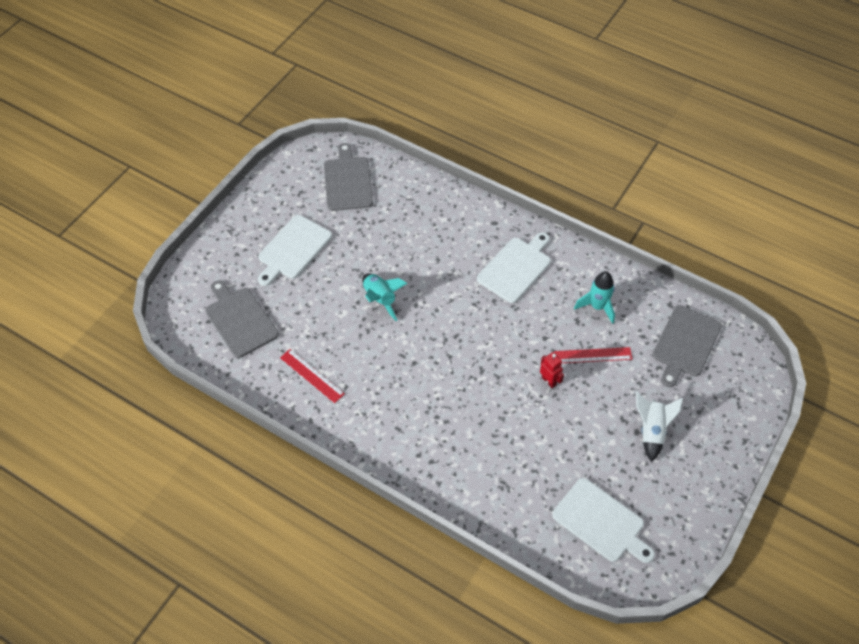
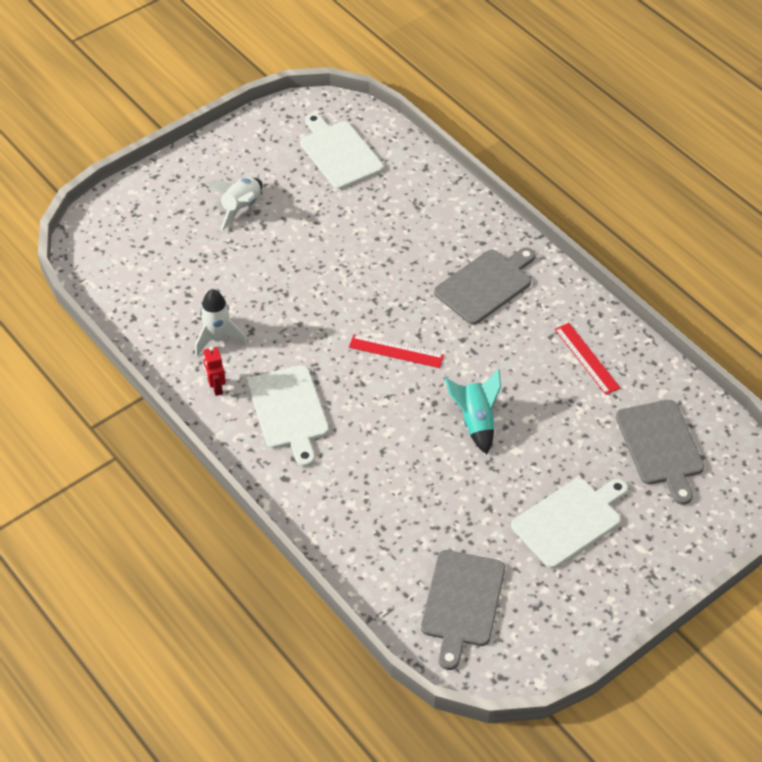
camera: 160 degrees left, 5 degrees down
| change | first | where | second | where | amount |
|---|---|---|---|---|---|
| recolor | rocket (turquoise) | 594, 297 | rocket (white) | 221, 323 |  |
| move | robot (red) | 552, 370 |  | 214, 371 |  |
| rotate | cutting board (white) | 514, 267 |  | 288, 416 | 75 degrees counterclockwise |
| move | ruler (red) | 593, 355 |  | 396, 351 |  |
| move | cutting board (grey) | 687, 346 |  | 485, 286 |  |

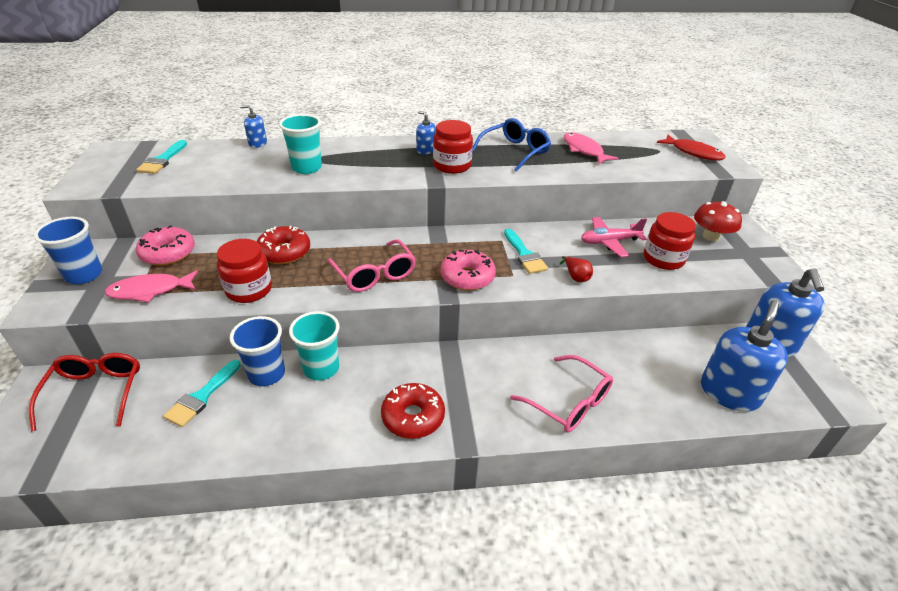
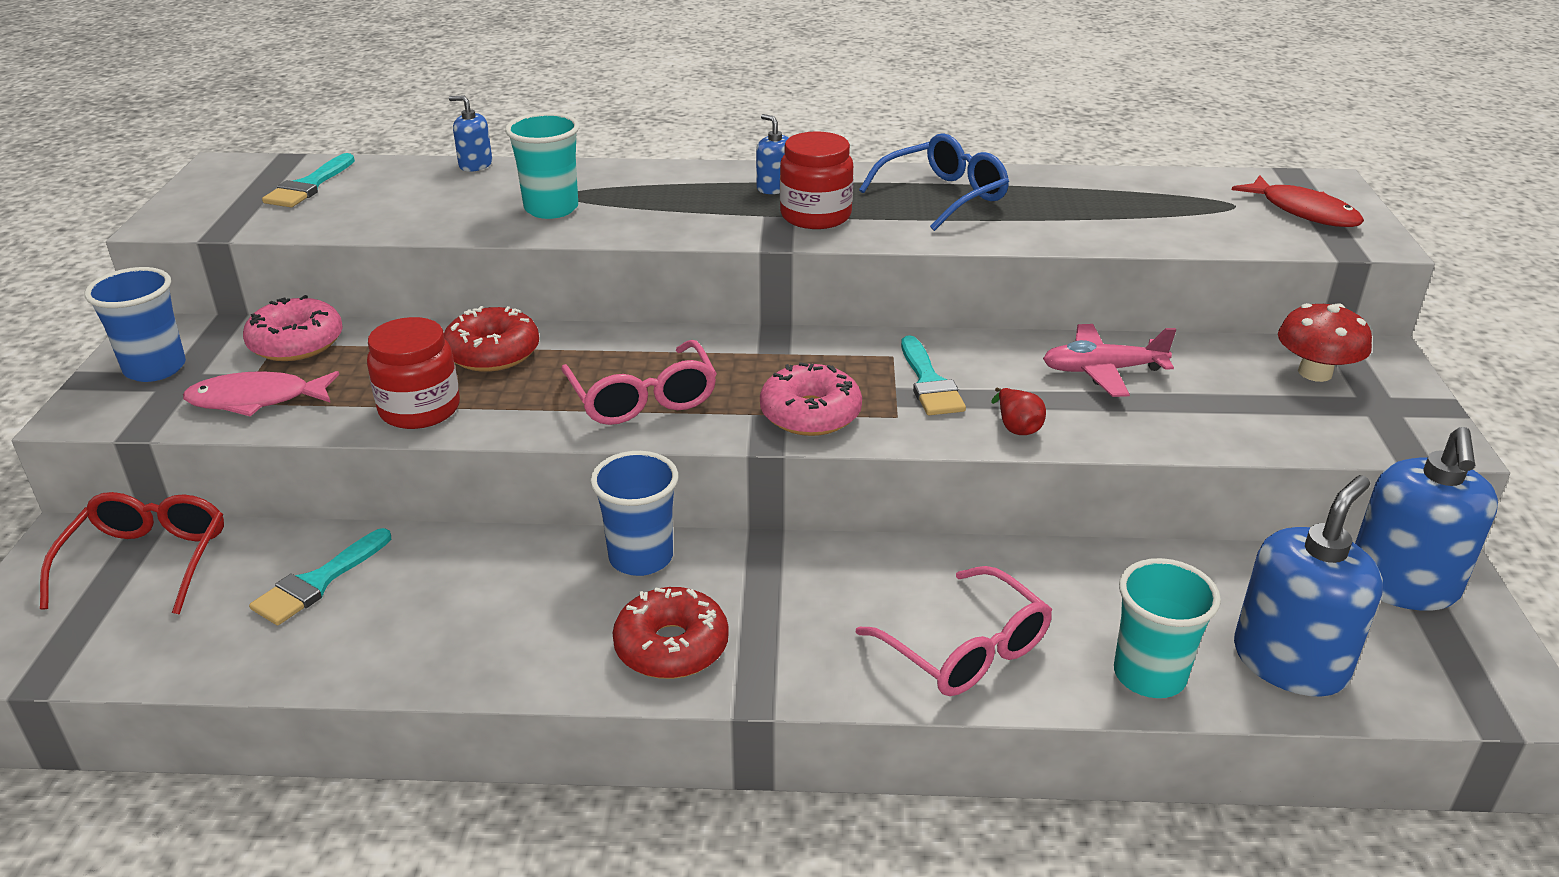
camera: 10 degrees right, 5 degrees down
| change | first | where | second | where | amount |
|---|---|---|---|---|---|
| move | cup (blue) | 257, 351 |  | 634, 513 |  |
| move | cup (turquoise) | 314, 345 |  | 1167, 628 |  |
| delete | fish (pink) | 591, 148 |  |  |  |
| delete | jar (red) | 670, 241 |  |  |  |

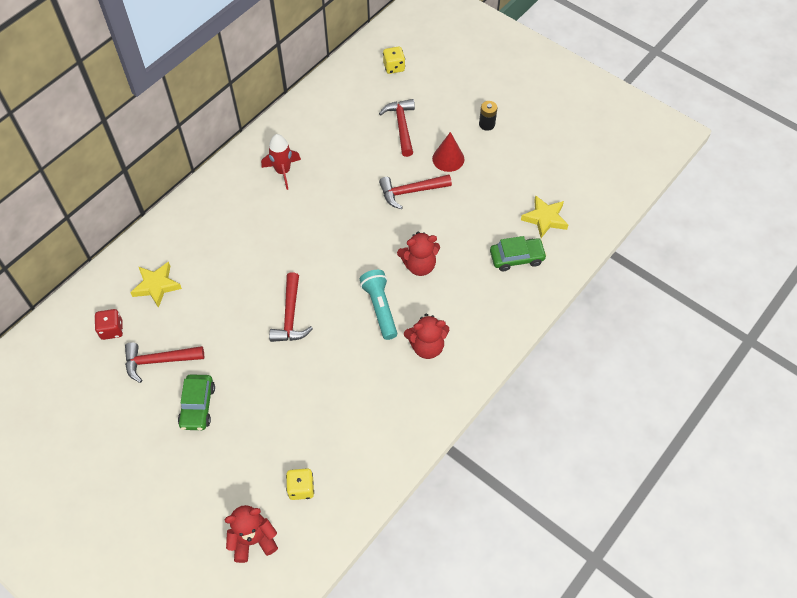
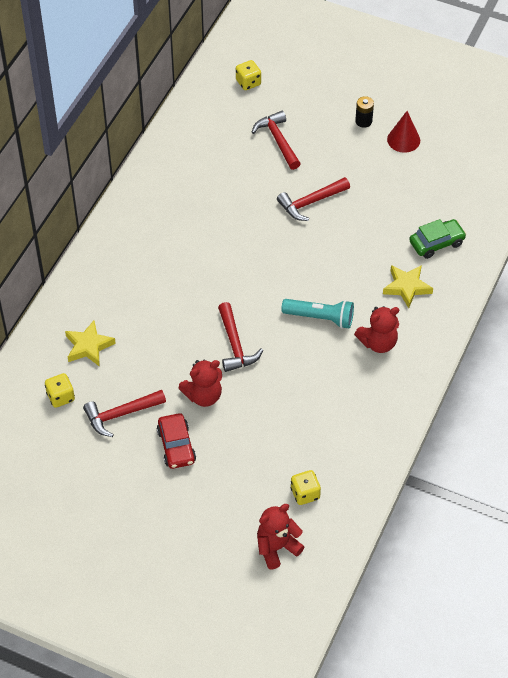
camera: 15 degrees left, 5 degrees down
| change | first | where | second | where | amount |
|---|---|---|---|---|---|
| recolor | dice (red) | 108, 324 | dice (yellow) | 60, 390 |  |
| recolor | car (green) | 196, 402 | car (red) | 176, 441 |  |
| move | teddy bear (red) | 418, 254 |  | 200, 383 |  |
| rotate | flashlight (turquoise) | 378, 305 |  | 317, 314 | 135 degrees clockwise |
| move | star (yellow) | 544, 216 |  | 408, 286 |  |
| move | cone (red) | 448, 152 |  | 403, 132 |  |
| delete | rocket (red) | 281, 162 |  |  |  |

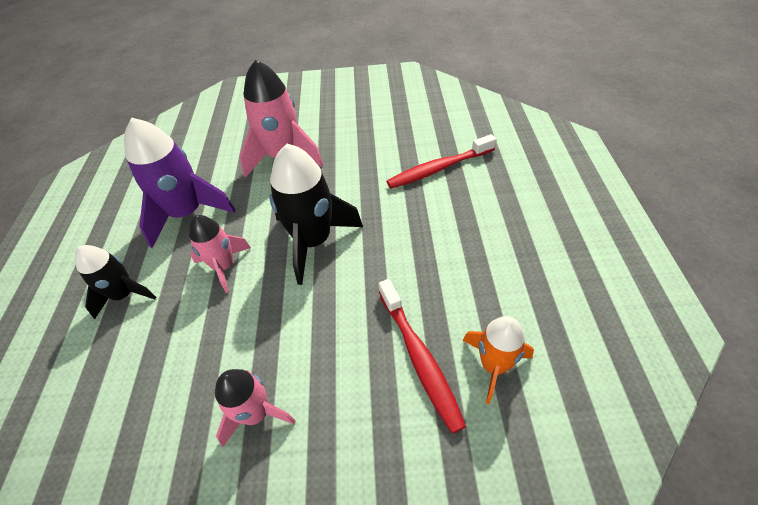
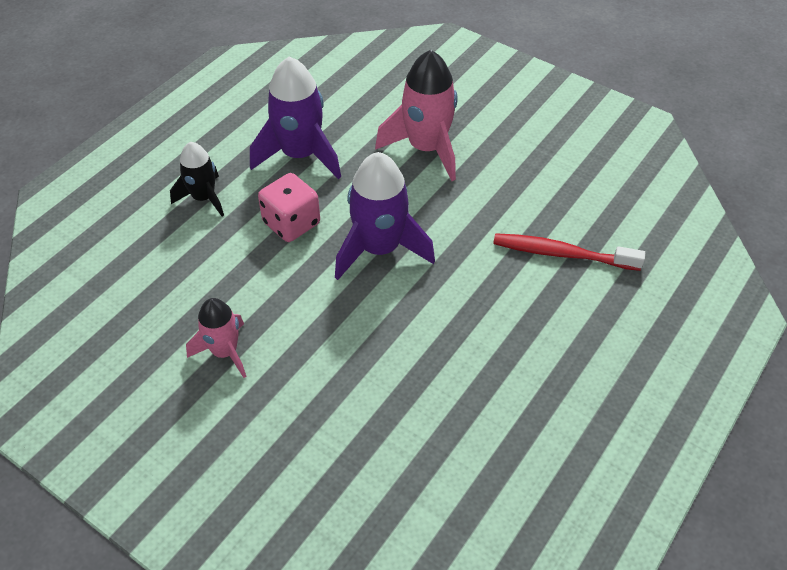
camera: 35 degrees right, 0 degrees up
| change | first | where | second | where | amount |
|---|---|---|---|---|---|
| replace | rocket (pink) | 220, 254 | dice (pink) | 289, 207 |  |
| recolor | rocket (black) | 316, 214 | rocket (purple) | 385, 216 |  |
| delete | toothbrush (red) | 422, 356 |  |  |  |
| delete | rocket (orange) | 498, 360 |  |  |  |

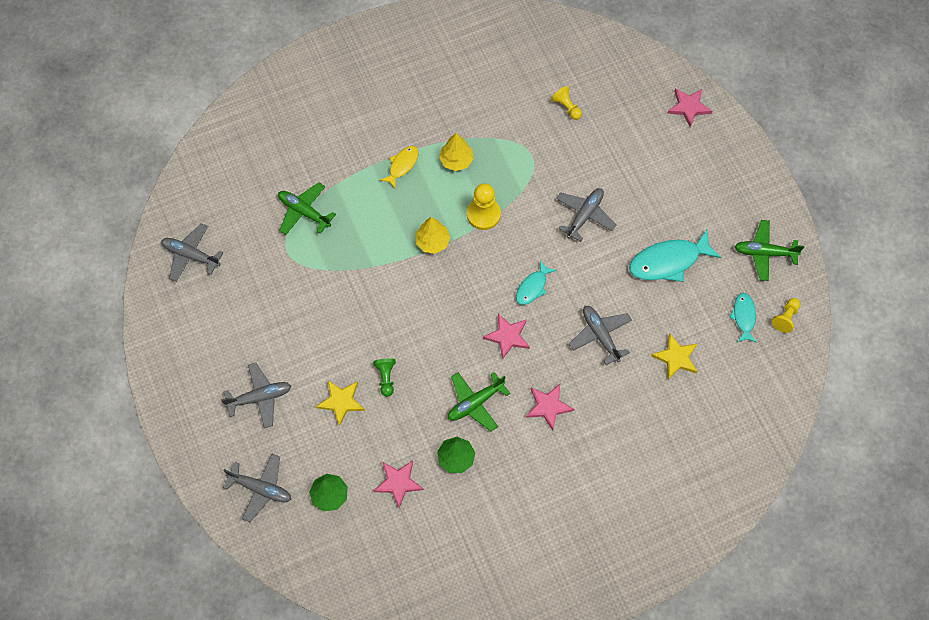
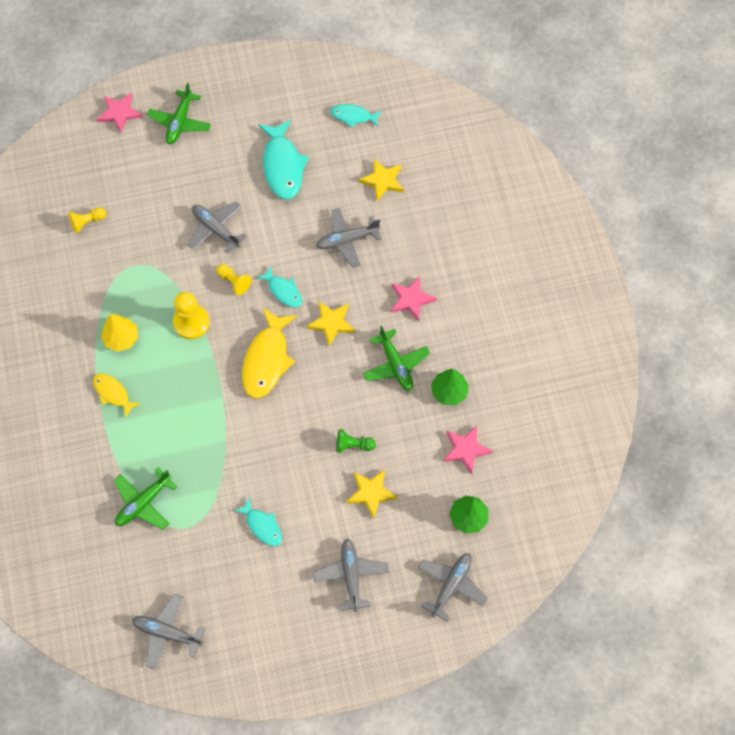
camera: 80 degrees left, 0 degrees up
| change | first | where | second | where | amount |
|---|---|---|---|---|---|
| rotate | plane (grey) | 192, 252 |  | 168, 631 | 75 degrees clockwise |
| move | plane (green) | 769, 250 |  | 179, 113 |  |
| move | pawn (yellow) | 786, 315 |  | 233, 279 |  |
| insert |  |  | fish (turquoise) | 258, 521 |  |
| insert |  |  | fish (yellow) | 269, 353 |  |
| recolor | star (pink) | 506, 336 | star (yellow) | 331, 324 |  |
| delete | tree (yellow) | 432, 235 |  |  |  |

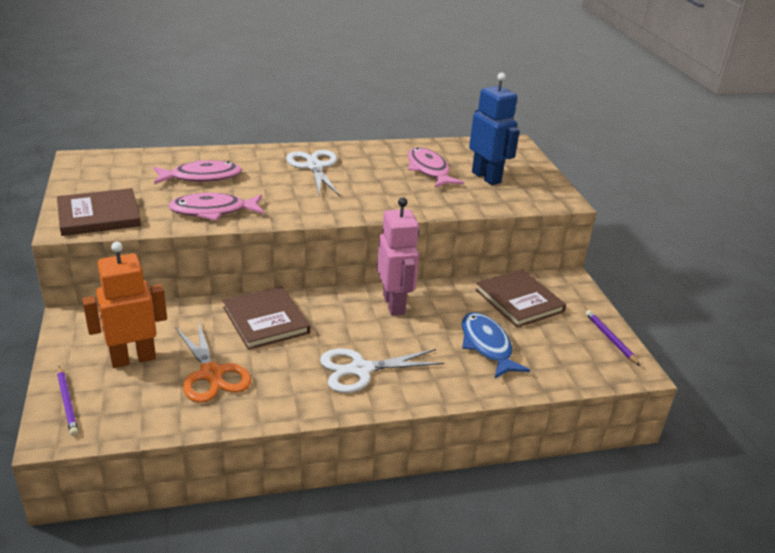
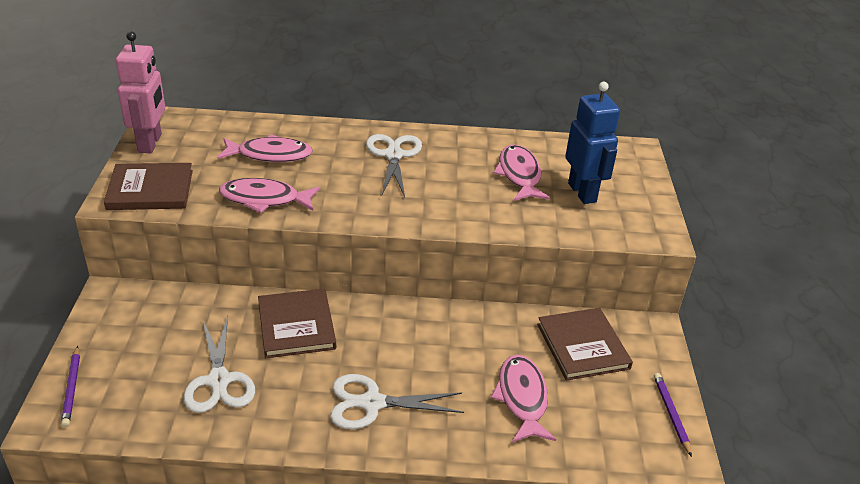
camera: 15 degrees right, 5 degrees up
| change | first | where | second | where | amount |
|---|---|---|---|---|---|
| move | robot (pink) | 398, 256 |  | 140, 92 |  |
| recolor | scissors (orange) | 213, 361 | scissors (white) | 219, 364 |  |
| recolor | fish (blue) | 496, 345 | fish (pink) | 523, 398 |  |
| delete | robot (orange) | 124, 305 |  |  |  |

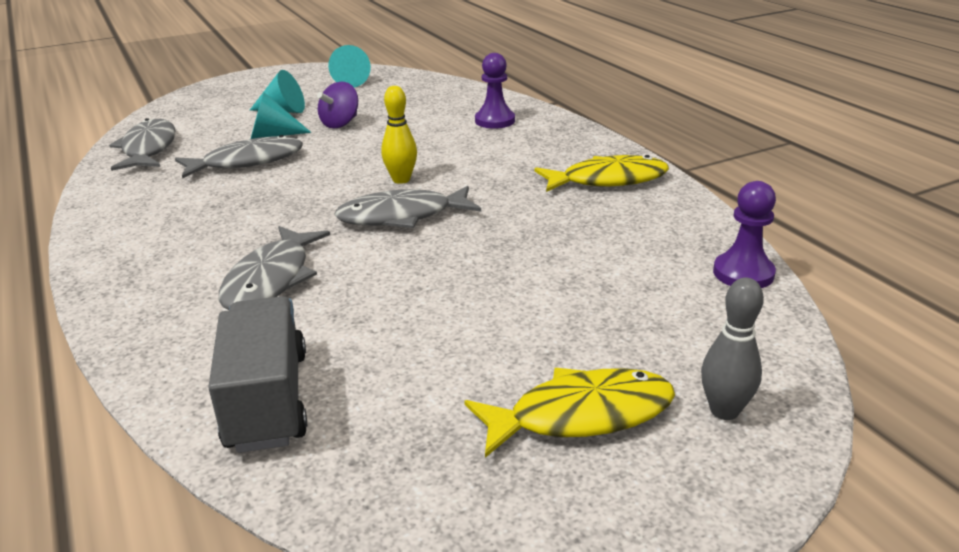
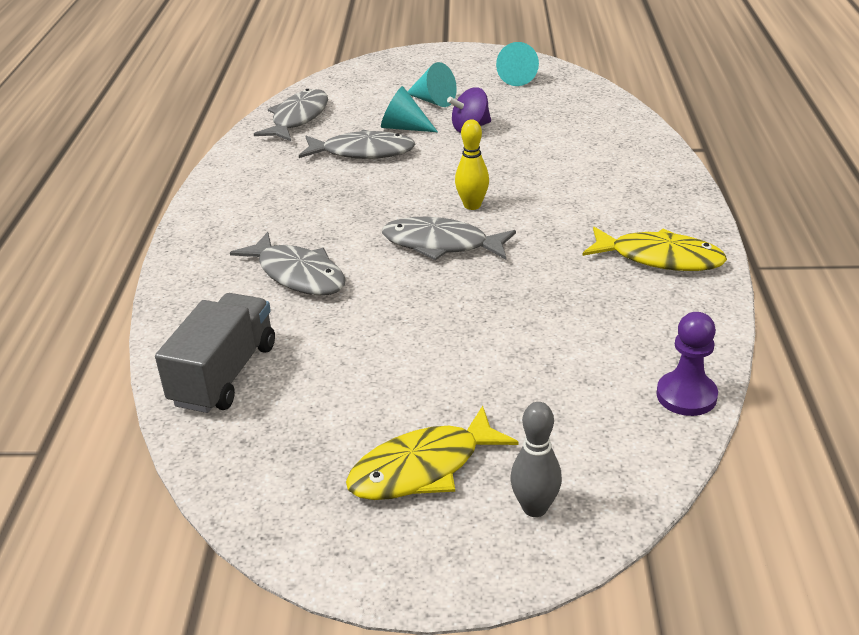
camera: 30 degrees right, 5 degrees up
| change | first | where | second | where | amount |
|---|---|---|---|---|---|
| rotate | fish (grey) | 274, 268 |  | 288, 263 | 90 degrees counterclockwise |
| rotate | fish (yellow) | 569, 413 |  | 432, 453 | 135 degrees clockwise |
| delete | pawn (purple) | 495, 91 |  |  |  |

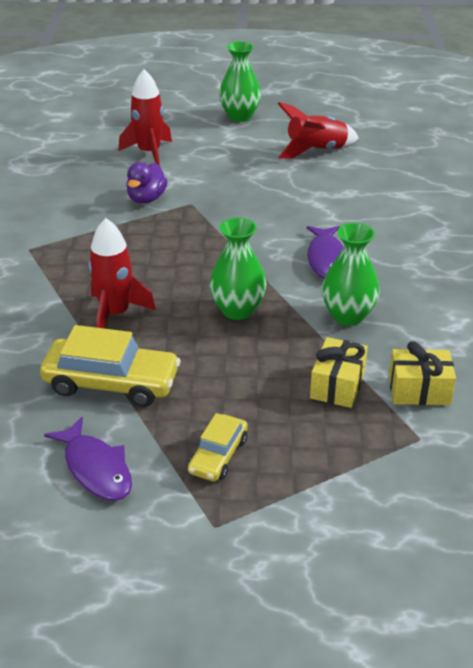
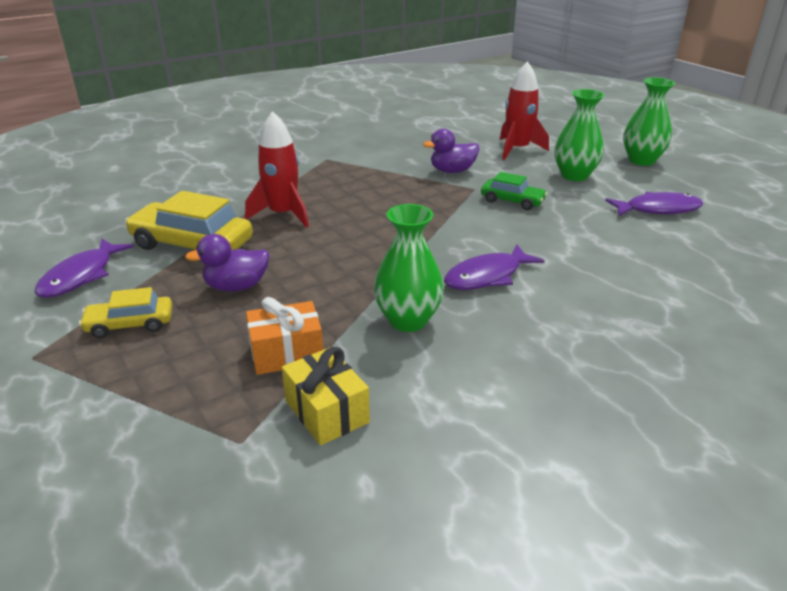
camera: 55 degrees right, 5 degrees down
| change | first | where | second | where | amount |
|---|---|---|---|---|---|
| rotate | car (yellow) | 110, 366 |  | 189, 220 | 135 degrees clockwise |
| insert |  |  | duck (purple) | 227, 263 |  |
| recolor | gift (yellow) | 339, 372 | gift (orange) | 284, 336 |  |
| insert |  |  | car (green) | 514, 191 |  |
| move | vase (green) | 238, 268 |  | 579, 135 |  |
| replace | rocket (red) | 318, 130 | fish (purple) | 654, 204 |  |

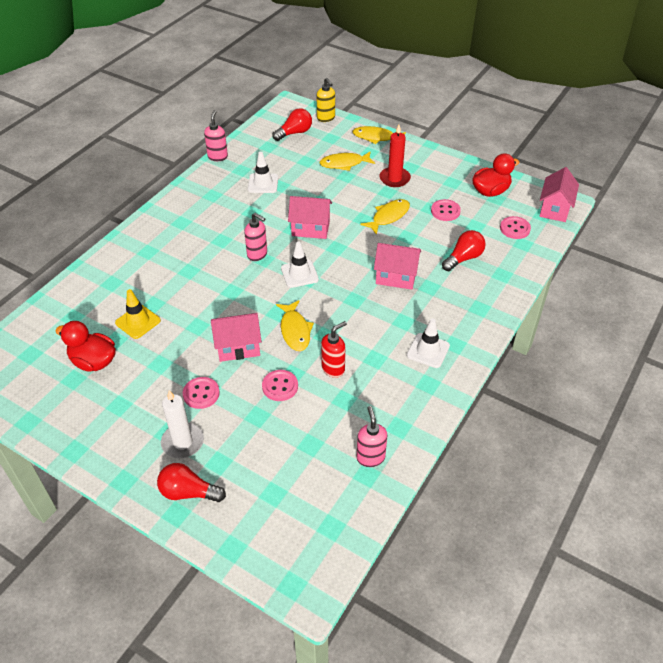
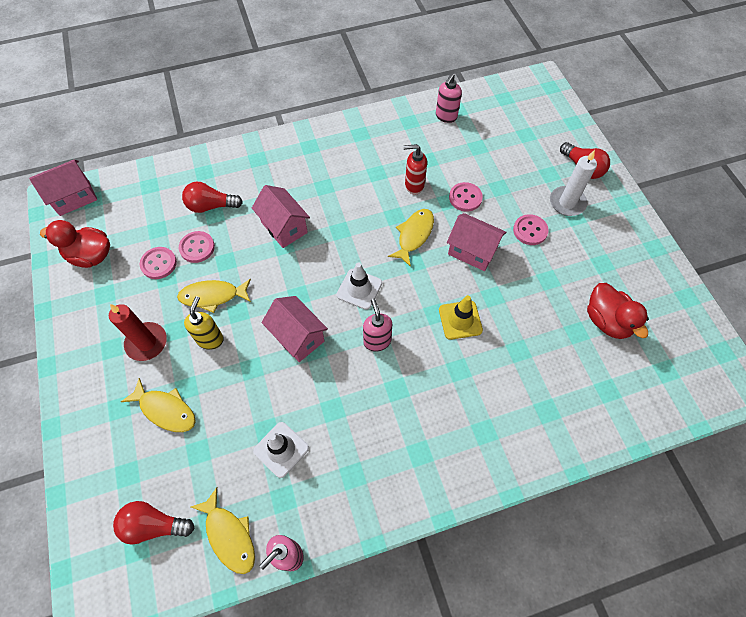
camera: 140 degrees left, 15 degrees up
| change | first | where | second | where | amount |
|---|---|---|---|---|---|
| move | button (pink) | 515, 227 |  | 197, 247 |  |
| move | soap dispenser (yellow) | 326, 100 |  | 204, 323 |  |
| move | fish (yellow) | 379, 135 |  | 223, 530 |  |
| move | traffic cone (yellow) | 138, 314 |  | 461, 317 |  |
| delete | traffic cone (white) | 428, 343 |  |  |  |

